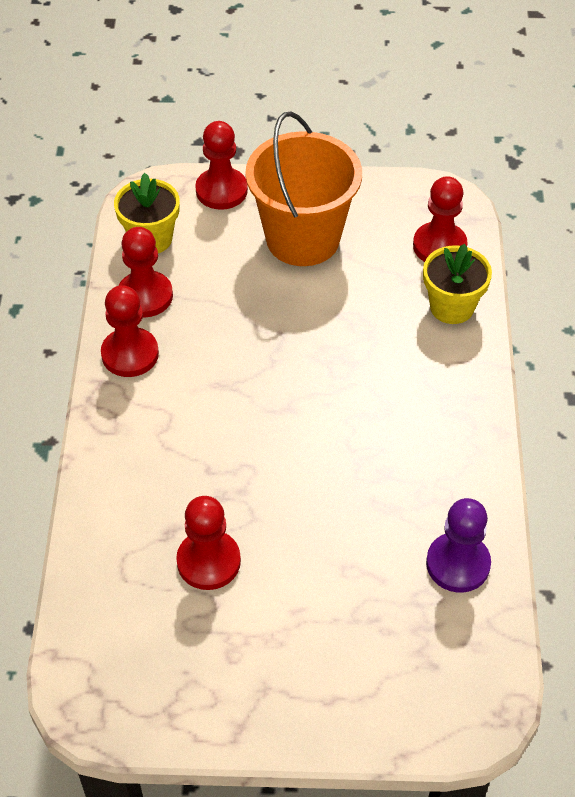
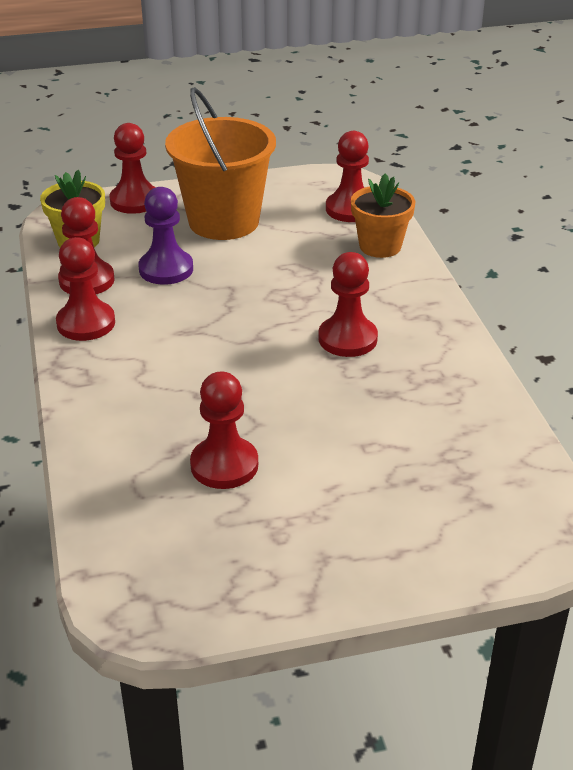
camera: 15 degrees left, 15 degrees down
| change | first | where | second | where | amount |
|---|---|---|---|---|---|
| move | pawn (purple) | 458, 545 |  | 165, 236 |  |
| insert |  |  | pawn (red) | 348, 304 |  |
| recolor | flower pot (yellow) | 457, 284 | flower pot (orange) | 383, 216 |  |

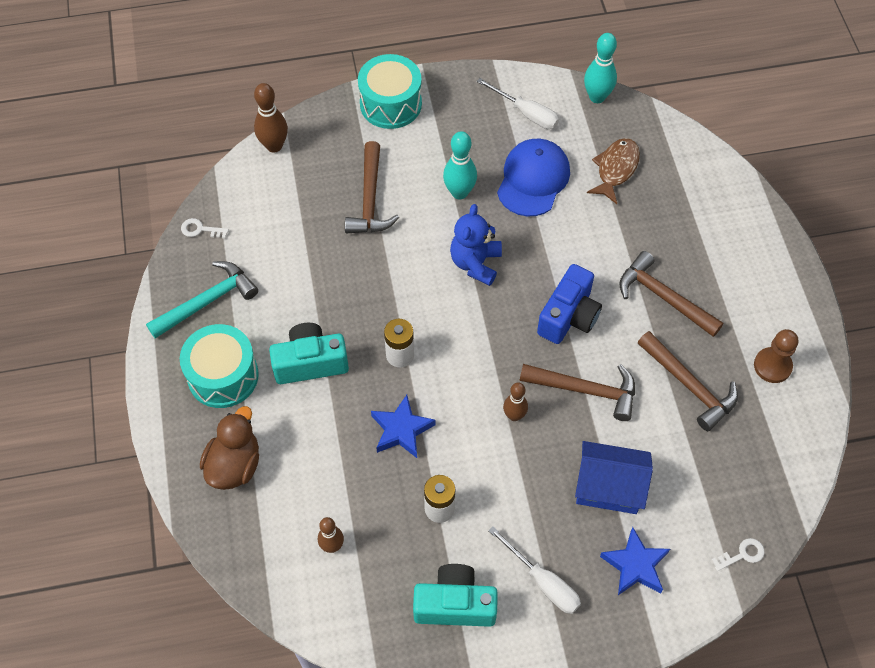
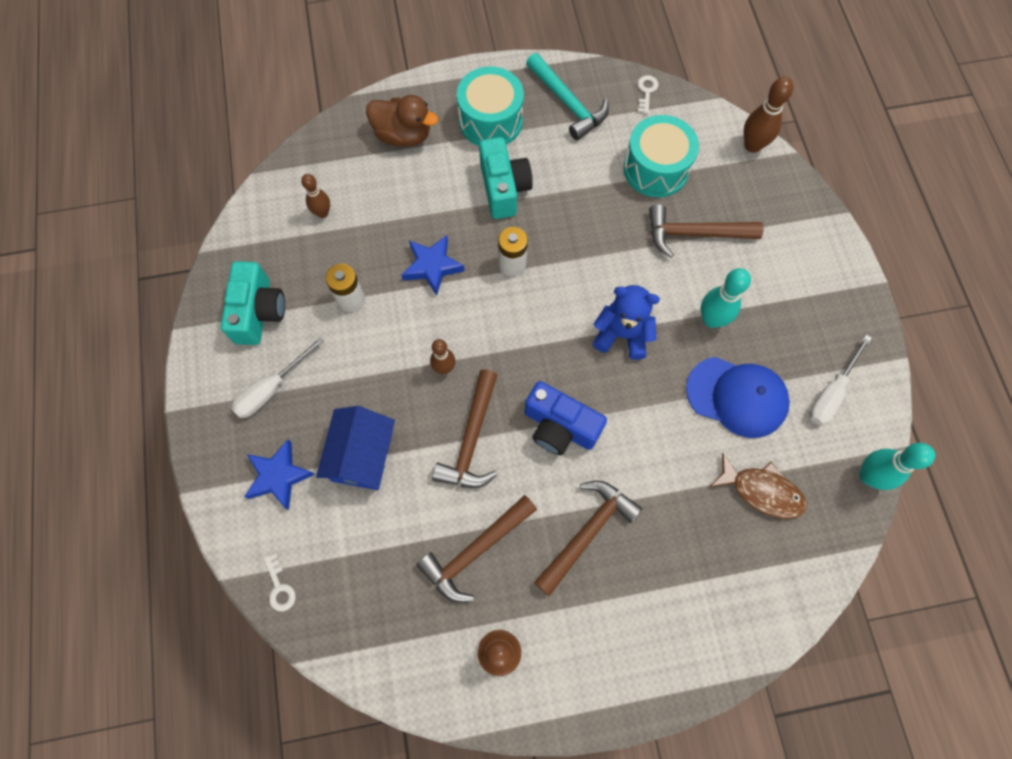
camera: 90 degrees right, 10 degrees up
| change | first | where | second | where | amount |
|---|---|---|---|---|---|
| move | drum (turquoise) | 390, 91 |  | 661, 156 |  |

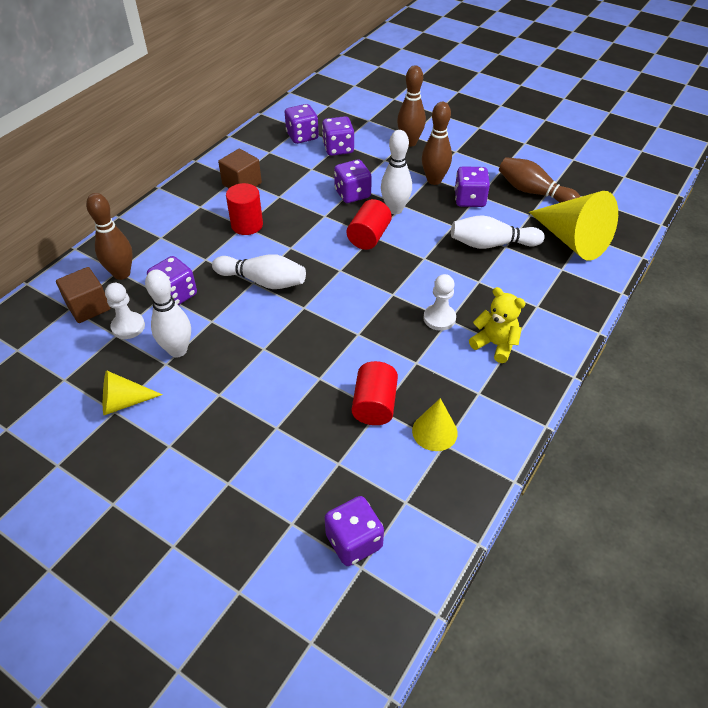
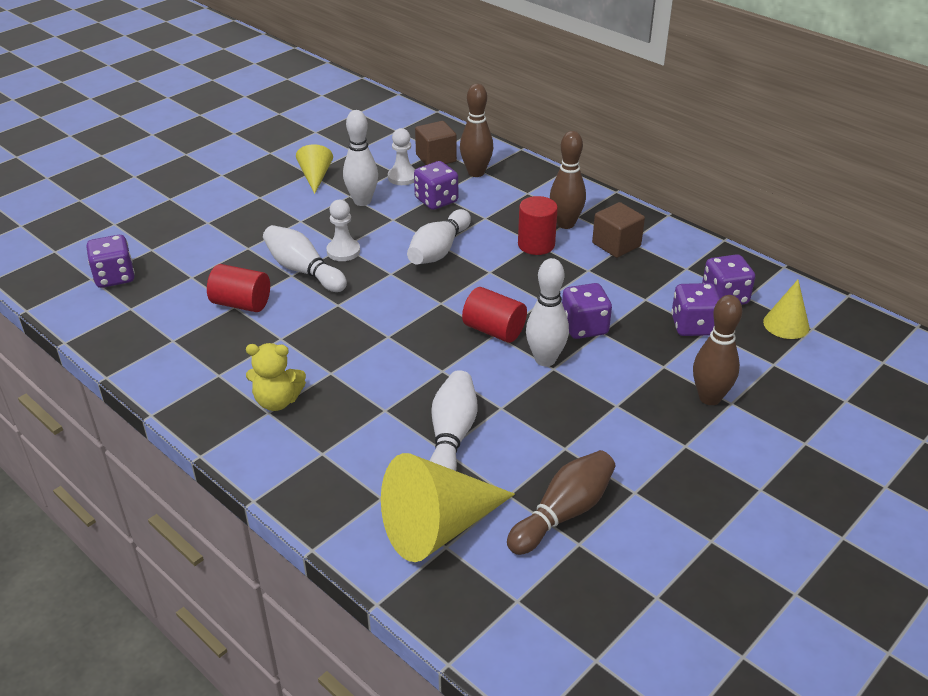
camera: 100 degrees right, 10 degrees down
| change | first | where | second | where | amount |
|---|---|---|---|---|---|
| rotate | teddy bear (yellow) | 497, 325 |  | 276, 377 | 45 degrees clockwise |
| insert |  |  | bowling pin (white) | 305, 258 |  |
| move | pawn (white) | 439, 302 |  | 343, 230 |  |
| move | bowling pin (brown) | 437, 143 |  | 568, 180 |  |
| move | cone (yellow) | 435, 424 |  | 786, 309 |  |
| delete | dice (purple) | 472, 186 |  |  |  |

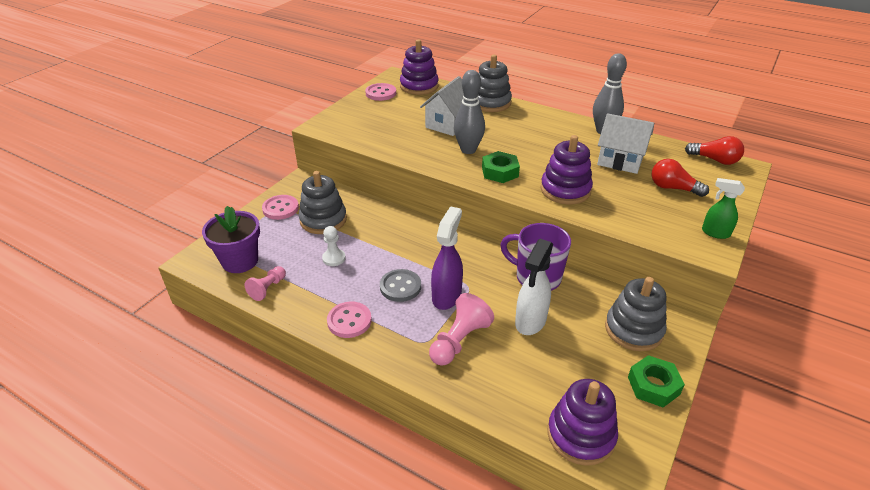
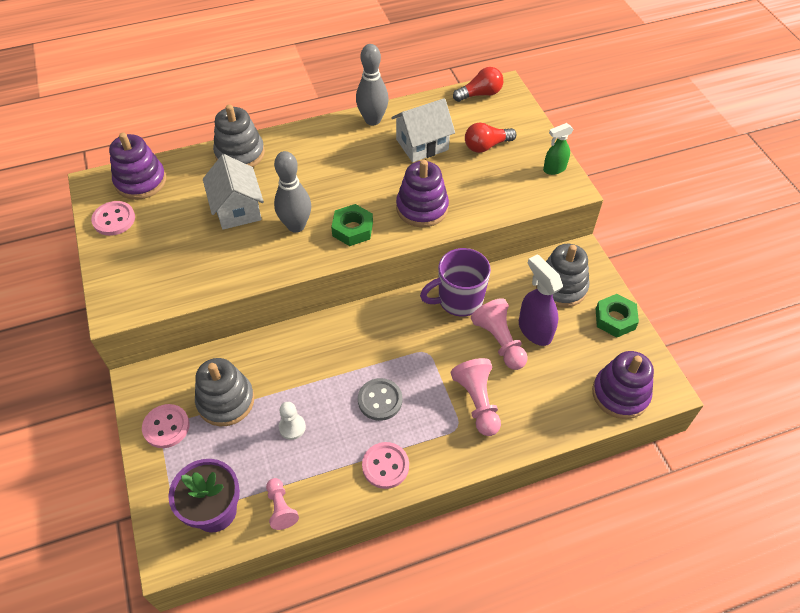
camera: 50 degrees left, 15 degrees up
| change | first | where | second | where | amount |
|---|---|---|---|---|---|
| replace | spray bottle (white) | 534, 287 | pawn (pink) | 499, 334 |  |
| move | spray bottle (purple) | 447, 258 |  | 541, 300 |  |

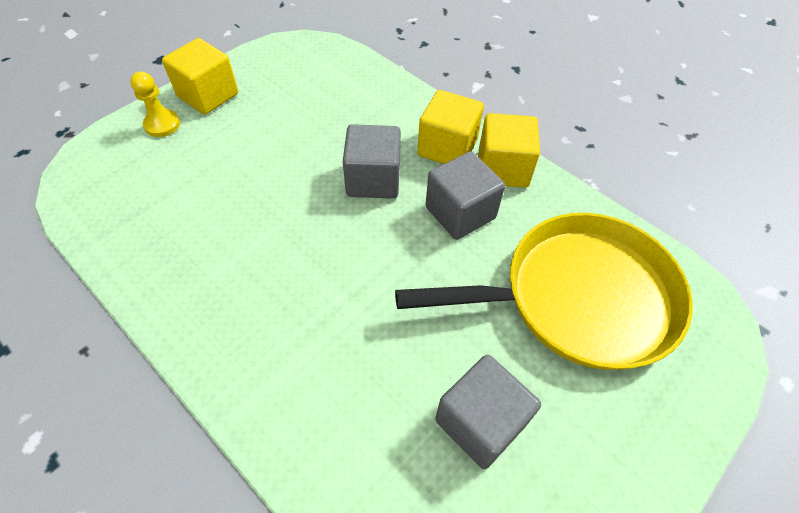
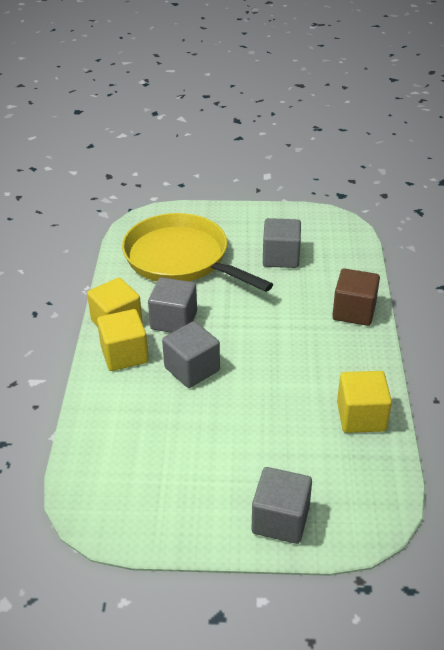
camera: 130 degrees left, 15 degrees down
| change | first | where | second | where | amount |
|---|---|---|---|---|---|
| replace | pawn (yellow) | 155, 104 | cube (grey) | 282, 505 |  |
| insert |  |  | cube (brown) | 356, 297 |  |
| move | cube (yellow) | 200, 76 |  | 364, 402 |  |

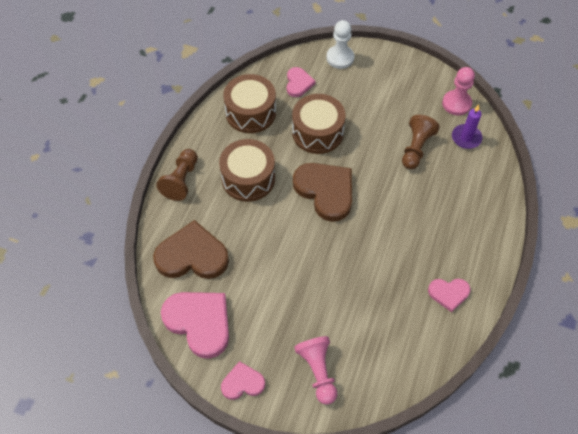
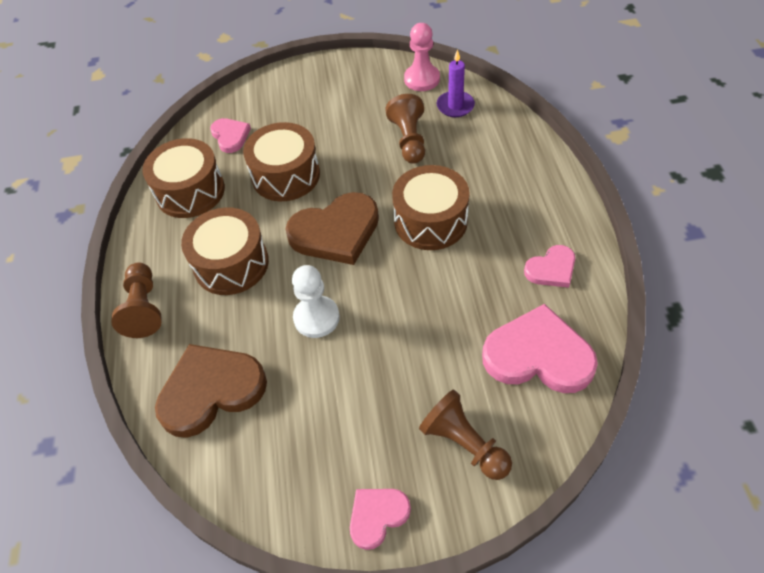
camera: 25 degrees left, 5 degrees down
| change | first | where | second | where | amount |
|---|---|---|---|---|---|
| rotate | heart (brown) | 322, 192 |  | 332, 228 | 135 degrees clockwise |
| move | pawn (white) | 340, 44 |  | 316, 301 |  |
| insert |  |  | drum (brown) | 431, 207 |  |
| recolor | pawn (pink) | 315, 370 | pawn (brown) | 465, 435 |  |
| move | heart (pink) | 195, 325 |  | 540, 348 |  |

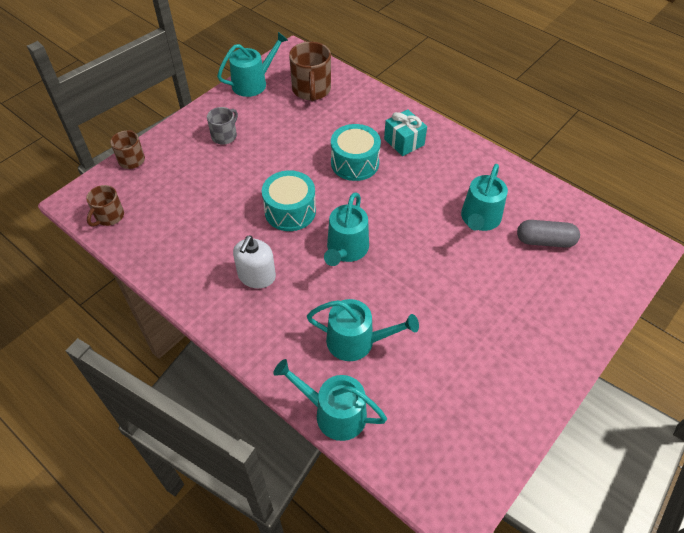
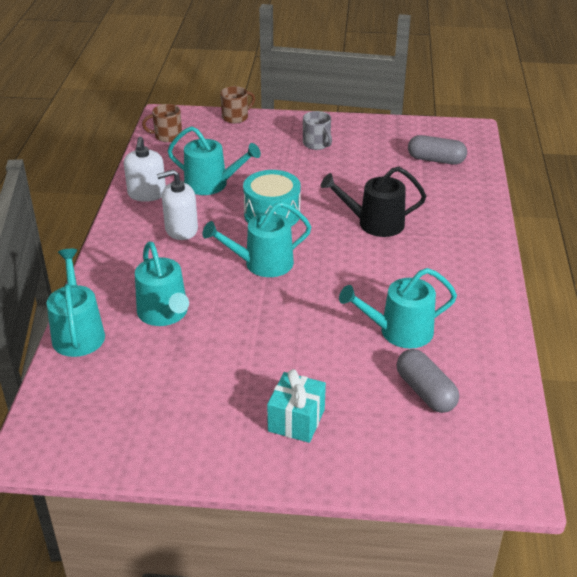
camera: 55 degrees right, 15 degrees down
| change | first | where | second | where | amount |
|---|---|---|---|---|---|
| insert |  |  | soap dispenser (white) | 145, 169 |  |
| move | watering can (turquoise) | 252, 64 |  | 214, 160 |  |
| move | gift (turquoise) | 405, 132 |  | 296, 406 |  |
| rotate | mug (grey) | 222, 125 |  | 317, 130 | 60 degrees clockwise |
| replace | drum (turquoise) | 356, 152 | watering can (black) | 373, 202 |  |
| replace | mug (brown) | 310, 71 | capsule (grey) | 437, 150 |  |

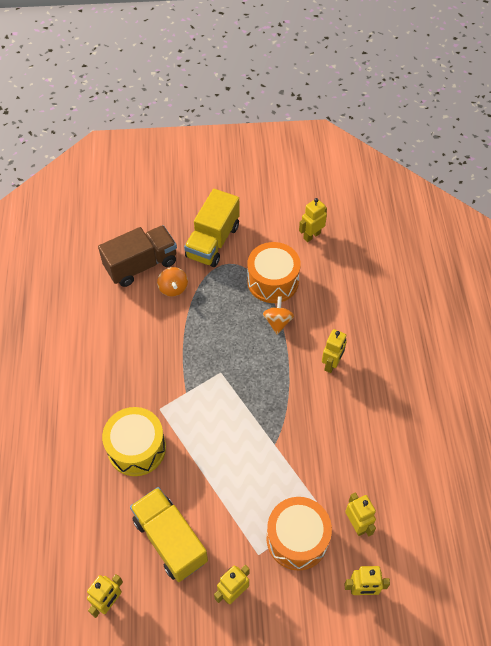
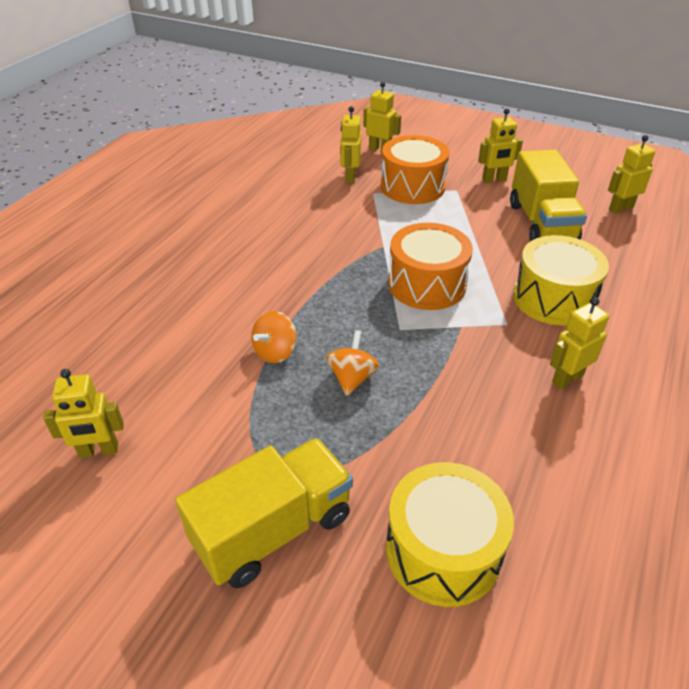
camera: 150 degrees left, 15 degrees down
| change | first | where | second | where | amount |
|---|---|---|---|---|---|
| move | spinning top (orange) | 172, 282 |  | 353, 363 |  |
| replace | truck (brown) | 137, 256 | drum (yellow) | 450, 534 |  |
| move | drum (orange) | 274, 272 |  | 430, 266 |  |
| move | robot (yellow) | 334, 351 |  | 579, 343 |  |

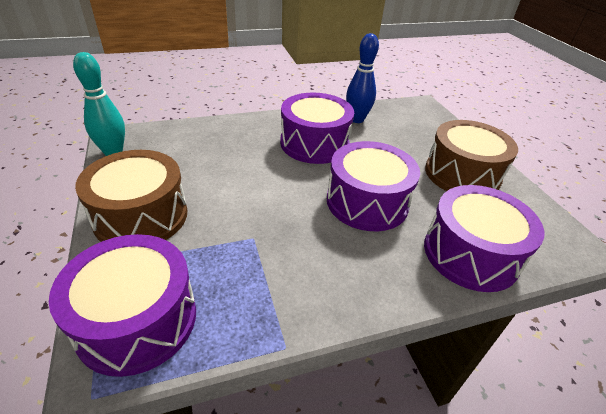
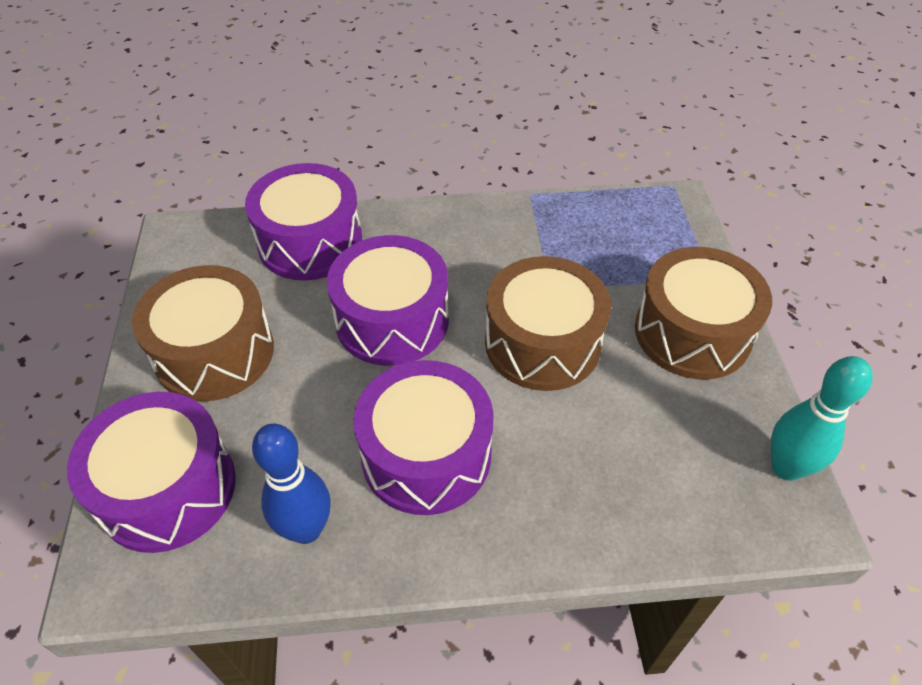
camera: 165 degrees left, 10 degrees up
| change | first | where | second | where | amount |
|---|---|---|---|---|---|
| move | drum (purple) | 122, 305 |  | 151, 472 |  |
| insert |  |  | drum (brown) | 548, 323 |  |

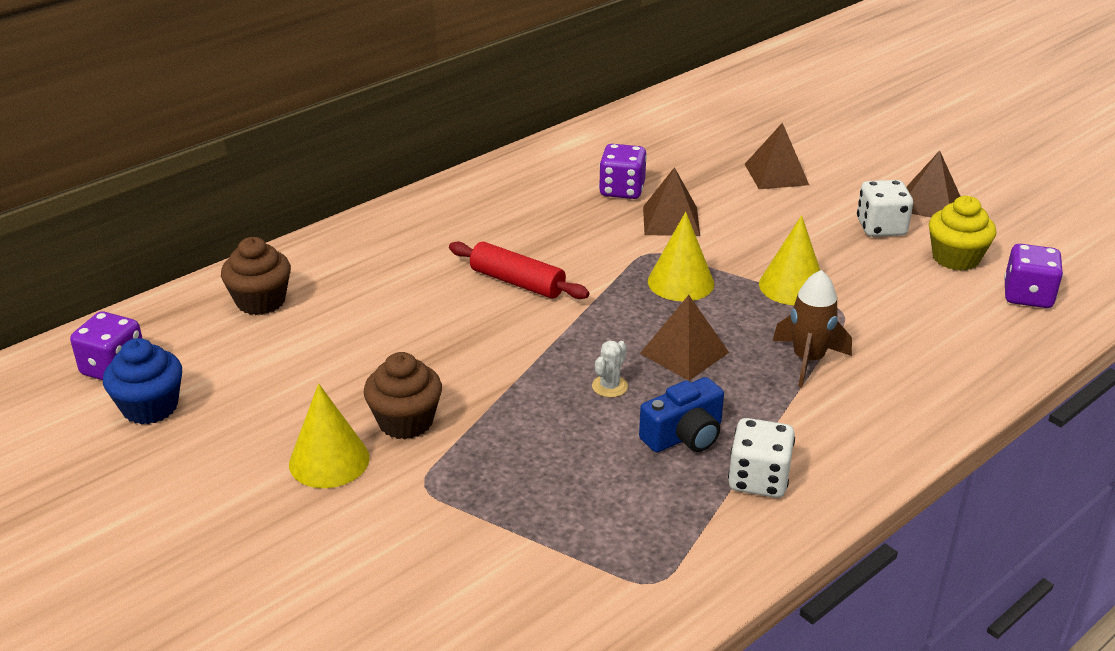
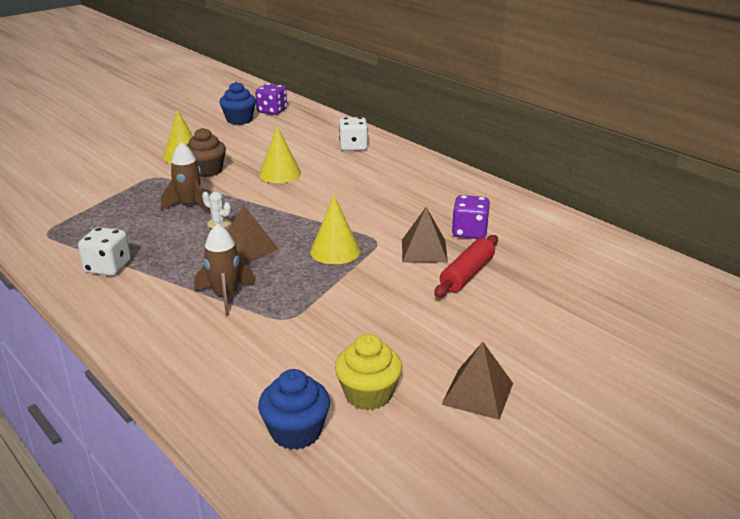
camera: 90 degrees right, 5 degrees down
| change | first | where | second | where | amount |
|---|---|---|---|---|---|
| insert |  |  | rocket (brown) | 185, 178 |  |
| replace | dice (purple) | 1033, 276 | cupcake (blue) | 294, 409 |  |
| move | cone (yellow) | 789, 260 |  | 280, 154 |  |
| move | dice (white) | 885, 208 |  | 353, 134 |  |
| move | rolling pin (red) | 519, 270 |  | 466, 266 |  |
| delete | cupcake (brown) | 256, 276 |  |  |  |
| delete | camera (blue) | 681, 414 |  |  |  |
| delete | pyramid (brown) | 777, 156 |  |  |  |

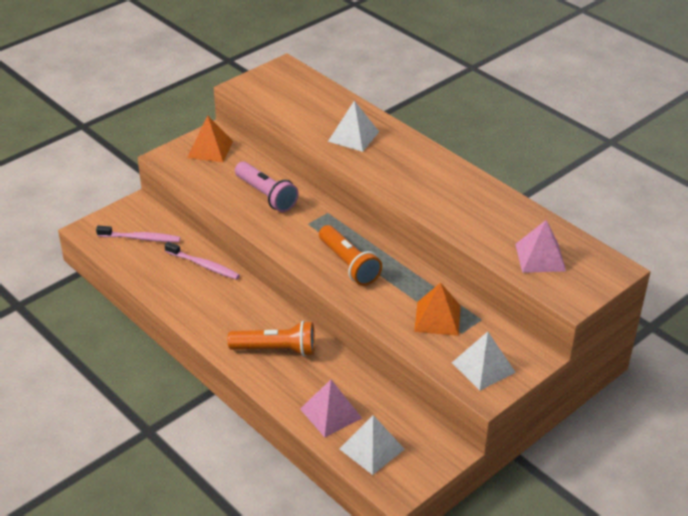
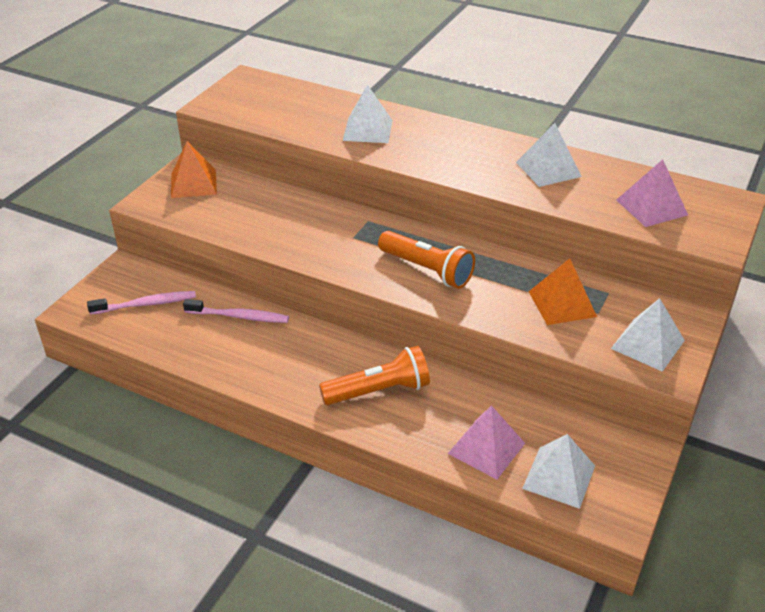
camera: 20 degrees left, 0 degrees up
| change | first | where | second | where | amount |
|---|---|---|---|---|---|
| insert |  |  | pyramid (white) | 549, 155 |  |
| delete | flashlight (pink) | 267, 187 |  |  |  |

